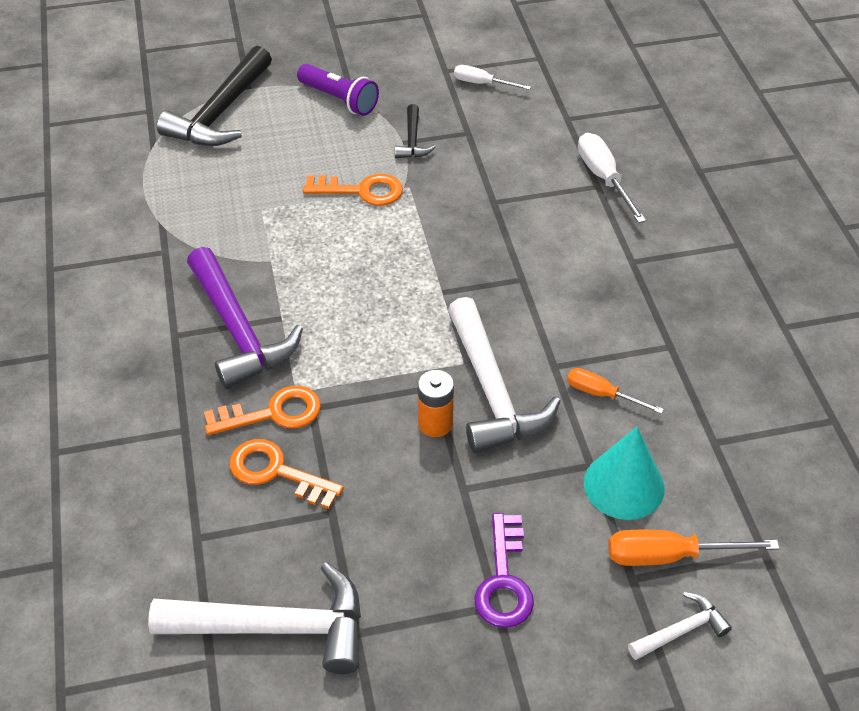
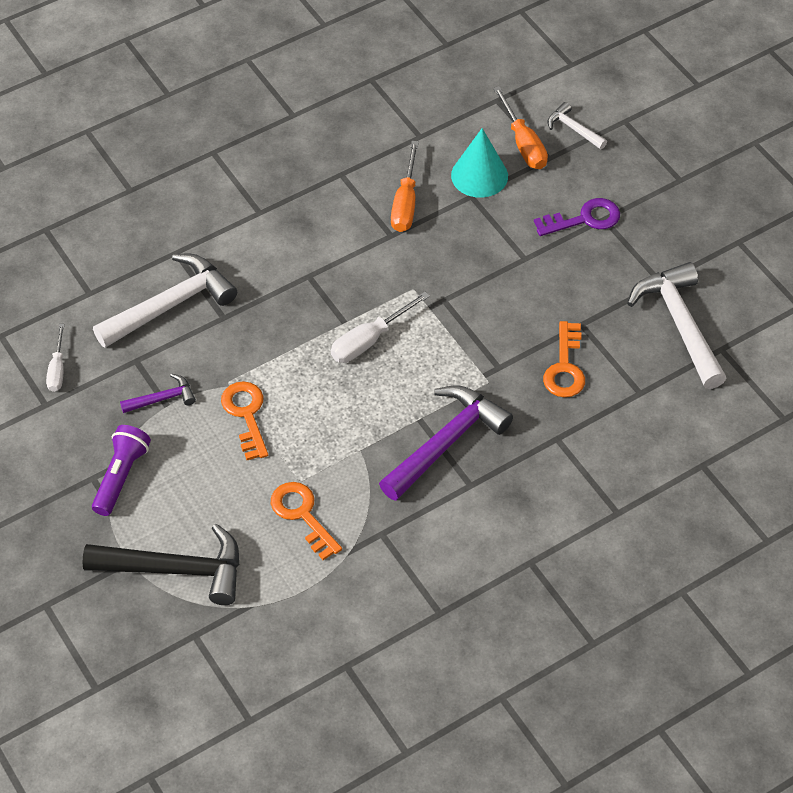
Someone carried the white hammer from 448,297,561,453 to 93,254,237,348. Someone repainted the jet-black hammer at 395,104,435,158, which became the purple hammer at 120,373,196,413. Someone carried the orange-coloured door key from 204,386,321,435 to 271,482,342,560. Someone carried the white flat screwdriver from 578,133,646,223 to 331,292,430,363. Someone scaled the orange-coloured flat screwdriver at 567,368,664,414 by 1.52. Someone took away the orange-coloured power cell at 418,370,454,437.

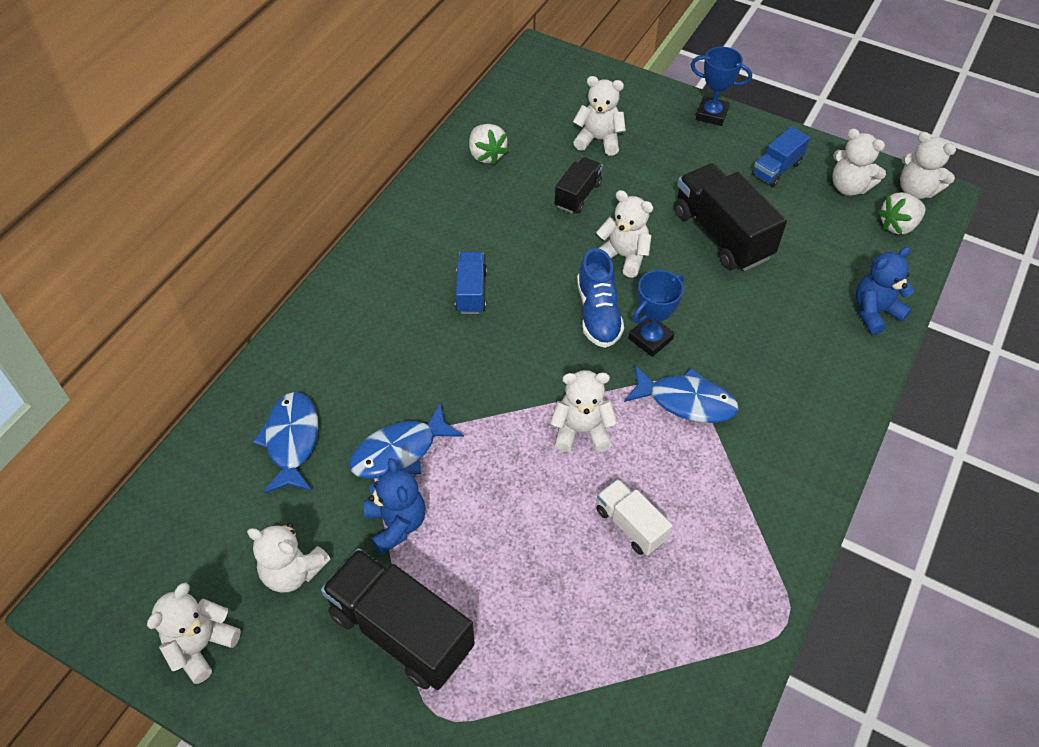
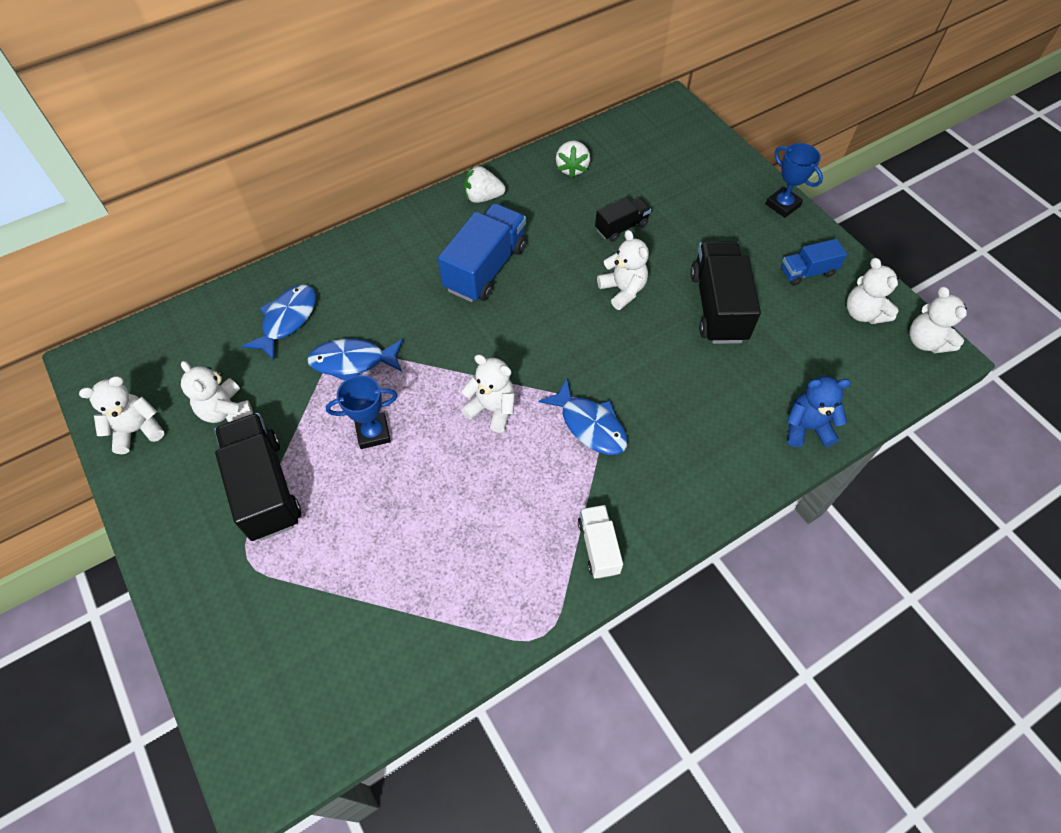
Someone carried the cobalt trophy from 628,270,684,357 to 326,375,398,449. Someone scaled the cobalt lorry at 455,252,487,314 by 1.82. Someone carried the white strawberry from 878,192,926,235 to 464,166,505,203. Someone carried the white lorry from 596,479,672,556 to 578,505,623,579. Someone took away the cobalt teddy bear at 364,458,426,555. Someone took away the white teddy bear at 573,76,626,156. Someone took away the cobalt sneaker at 577,248,624,348.

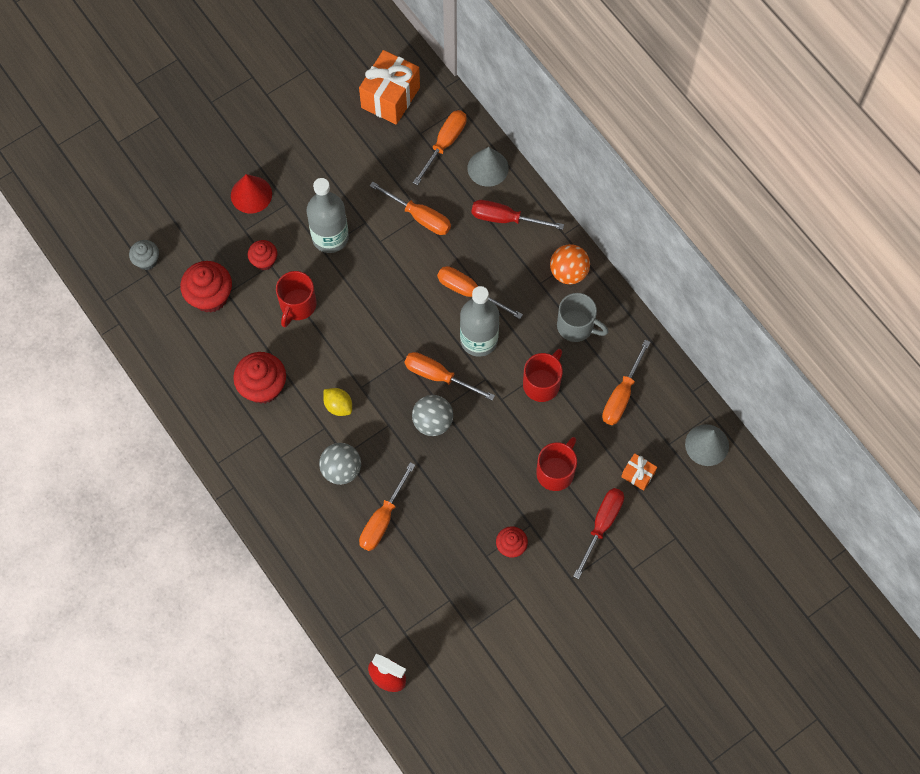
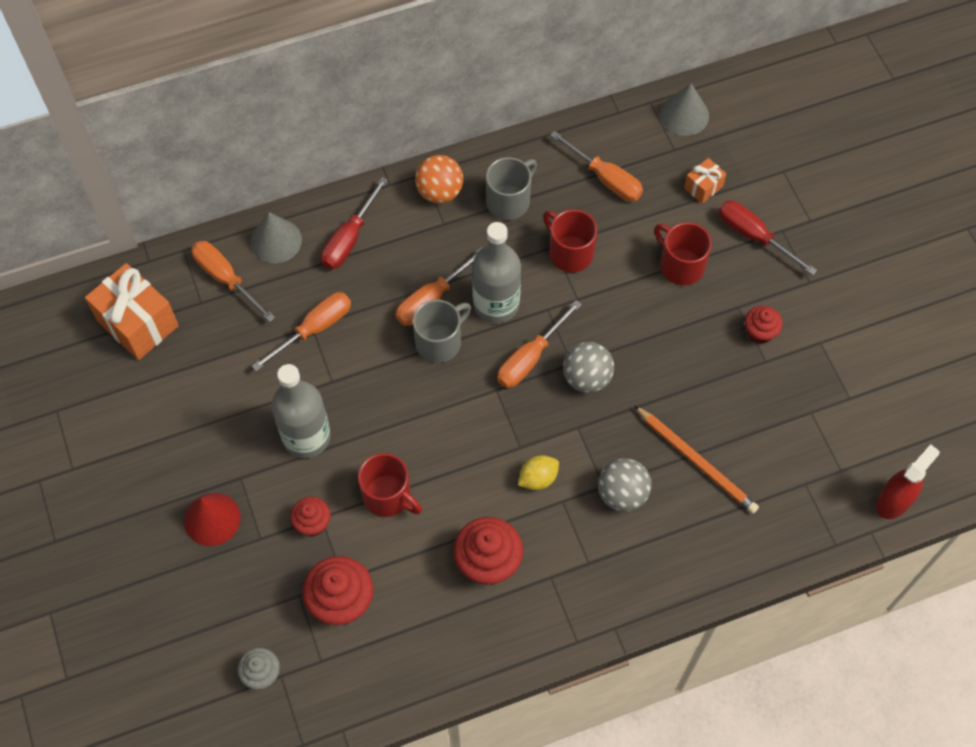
Someone put down the grey coffee mug at 413,299,471,363. Someone swapped the orange-coloured flat screwdriver at 359,462,415,551 for the orange-coloured wooden pencil at 634,405,759,513.

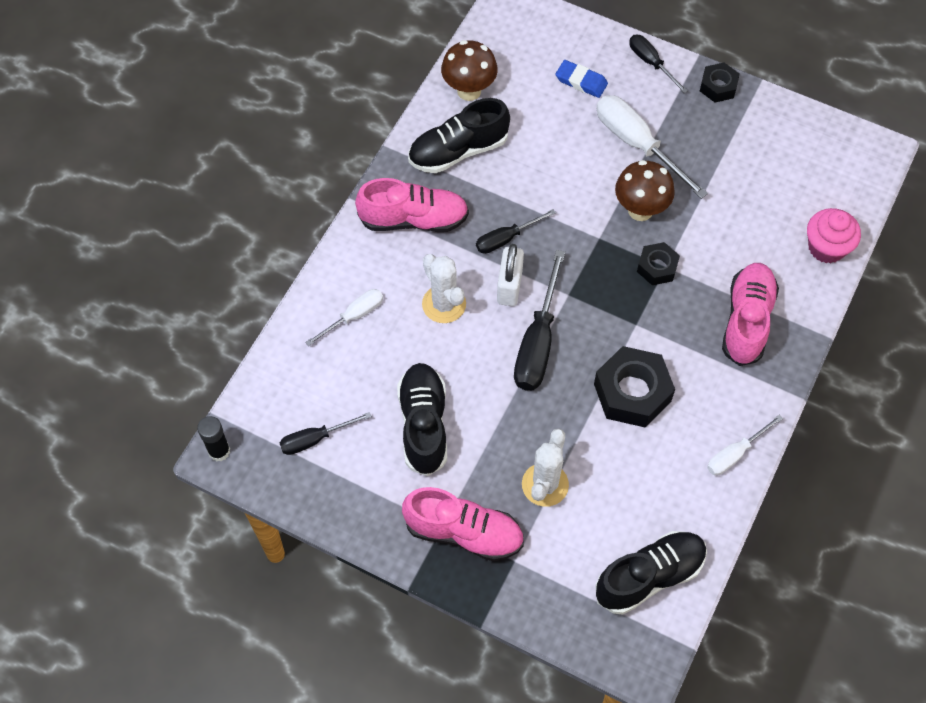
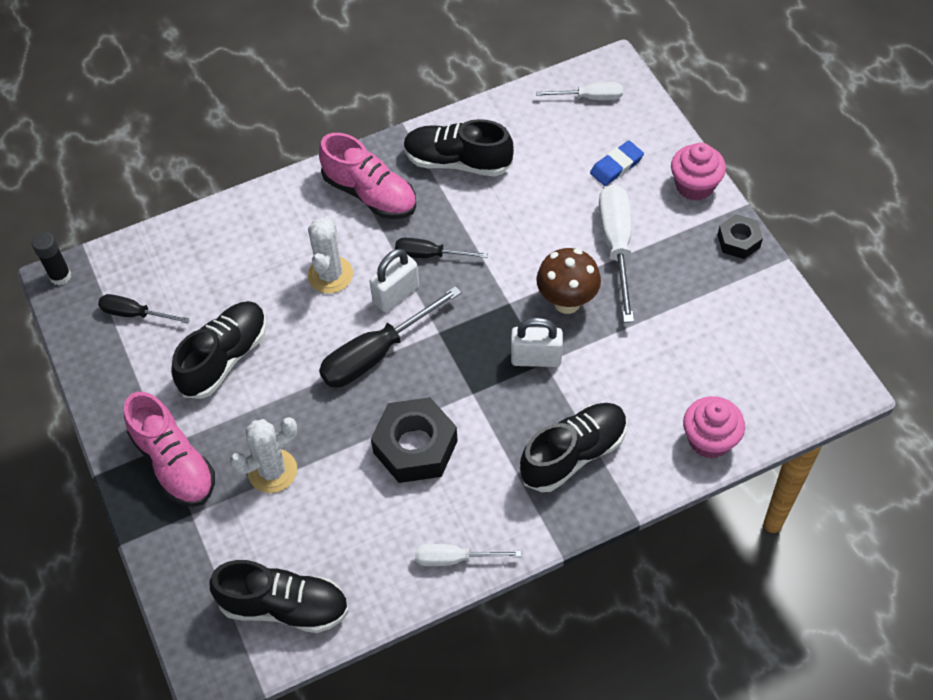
Someone swapped the jet-black nut at 637,242,680,285 for the white padlock at 511,317,563,367. Someone repainted the rose-pink sneaker at 722,263,779,366, which became the jet-black sneaker at 520,403,627,492. Someone carried the white flat screwdriver from 305,289,383,346 to 536,82,623,100. Someone rotated the cobalt eraser at 555,60,608,98 by 75 degrees clockwise. Someone swapped the jet-black flat screwdriver at 629,34,688,93 for the rose-pink muffin at 671,143,726,201. Someone took away the brown mushroom at 441,40,498,101.

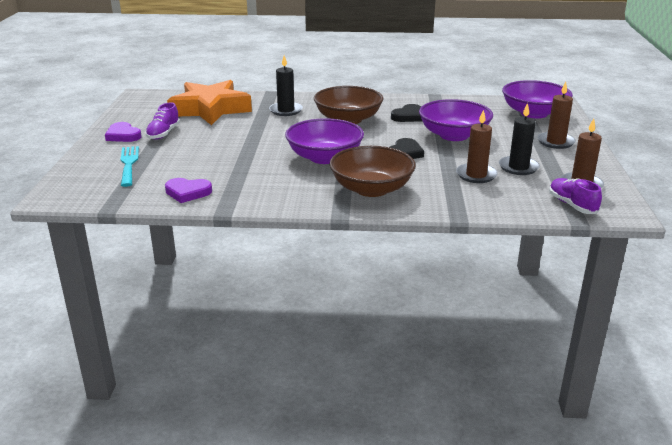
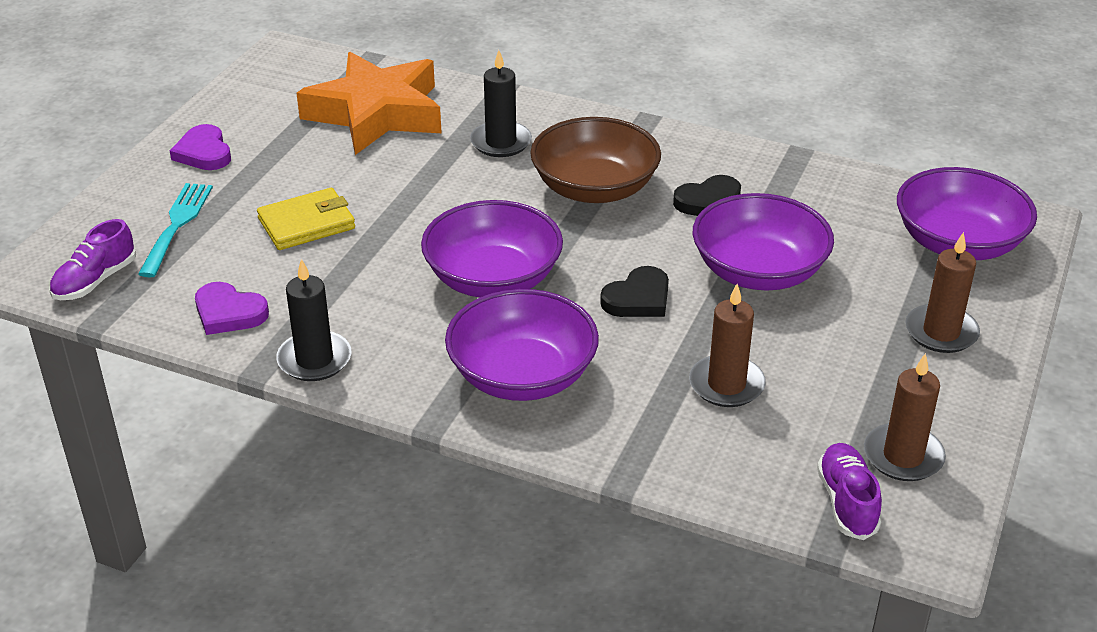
Someone carried the purple sneaker from 146,102,180,140 to 49,219,136,300. Someone put down the bright yellow card wallet at 257,188,355,250. Someone carried the jet-black wax candle from 499,103,540,175 to 276,259,351,381. Someone repainted the brown deep dish at 330,146,416,197, which became the purple deep dish at 445,289,599,401.

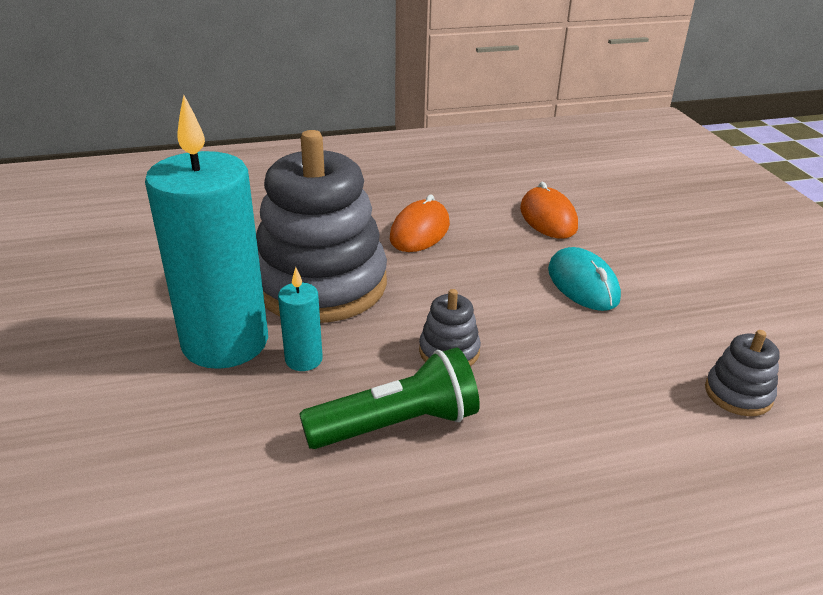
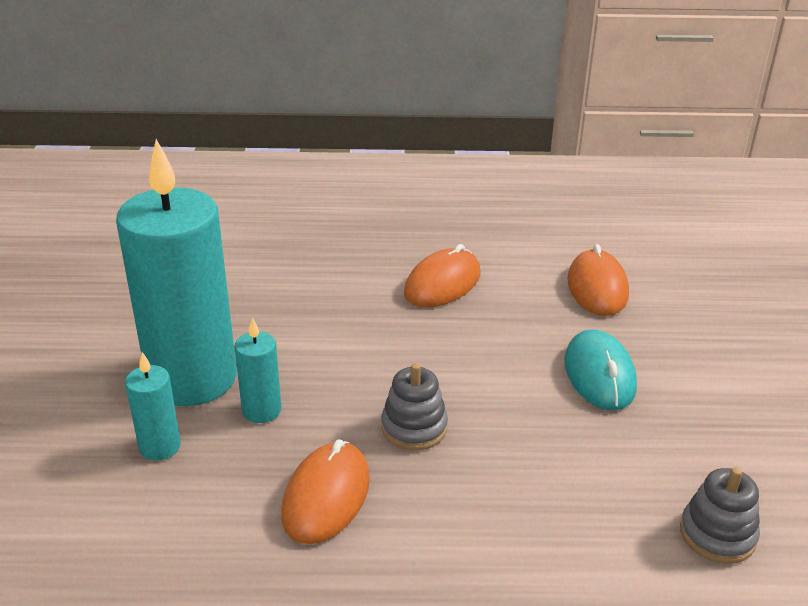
Someone put down the aqua wax candle at 125,352,181,461. Someone swapped the leaf-green pocket torch at 299,347,480,449 for the orange-coloured PC mouse at 281,439,370,544. Someone took away the grey ring stacker at 256,130,387,323.

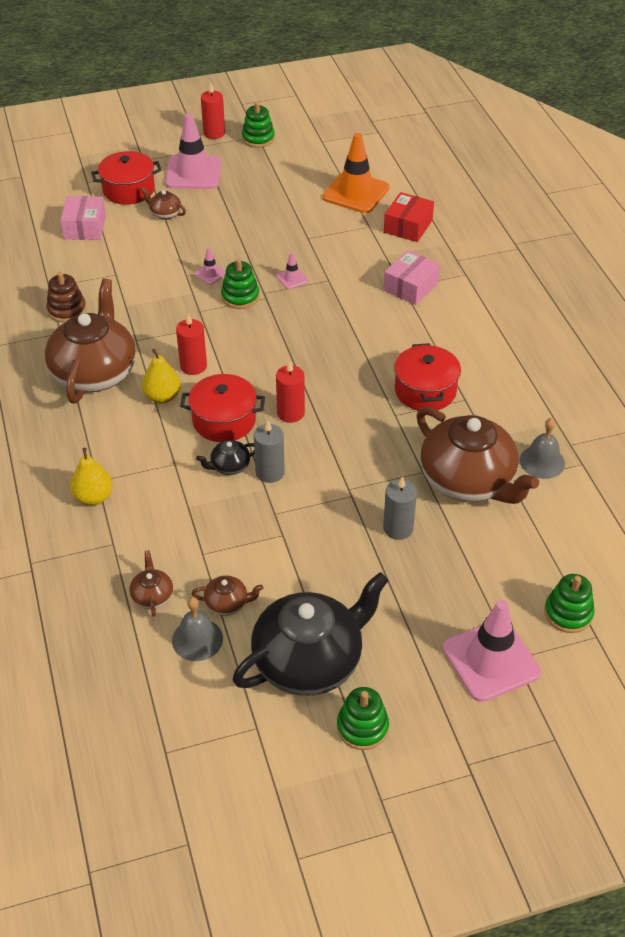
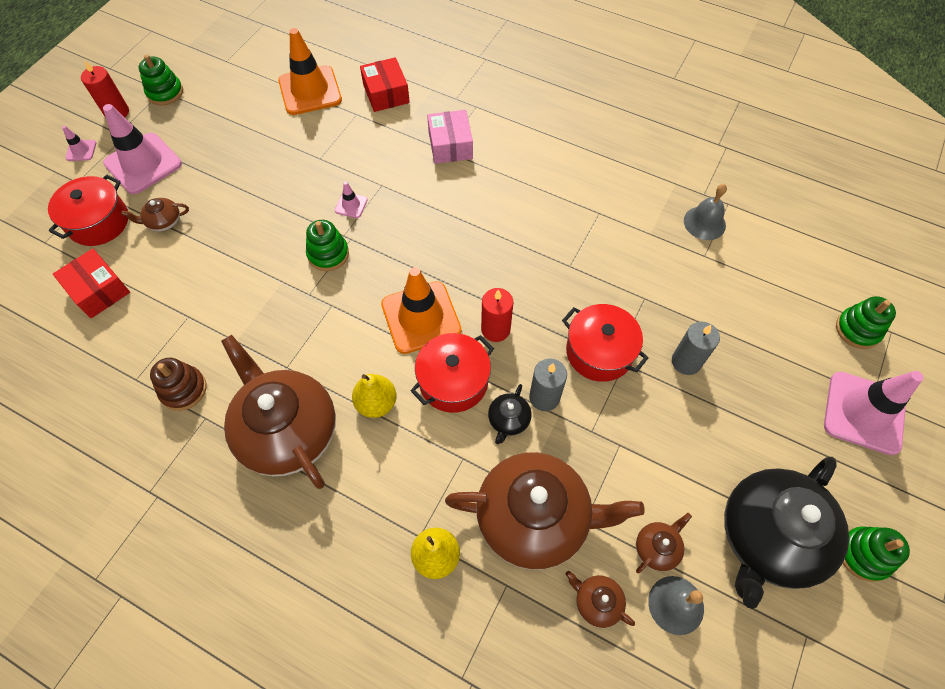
Someone repainted the rose-pink package at 60,196,106,240, which became the scarlet package at 53,249,130,318. Someone carried the rose-pink traffic cone from 194,248,226,285 to 62,126,96,161. Someone put down the orange-coloured traffic cone at 381,267,461,354. Someone carried the brown china teapot from 417,407,539,504 to 445,452,645,570. Someone carried the scarlet pot from 394,343,461,411 to 562,304,648,382. Someone rotated the jet-black china teapot at 232,572,389,696 by 150 degrees counterclockwise. Someone took away the scarlet wax candle at 176,313,207,375.

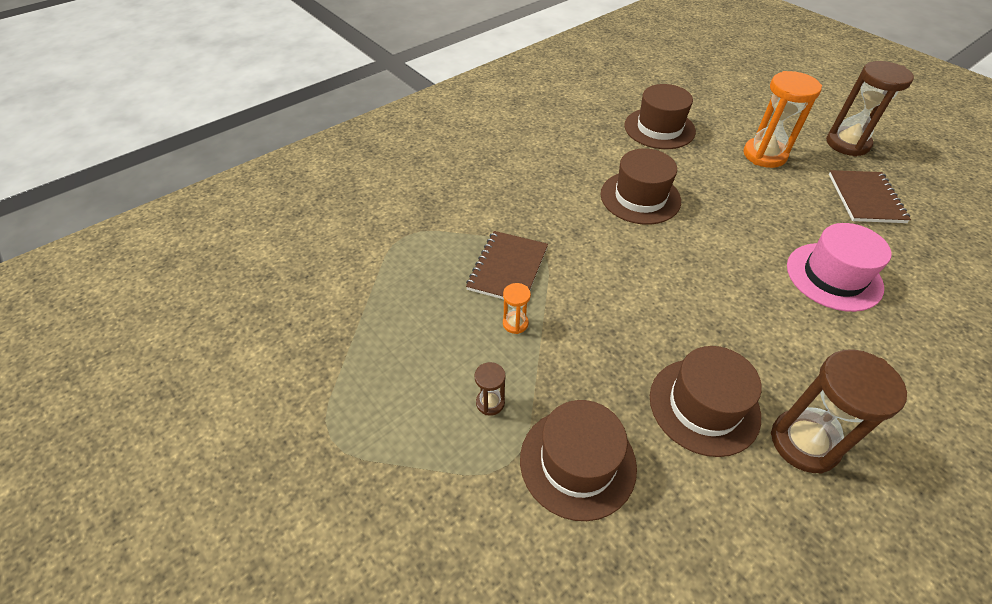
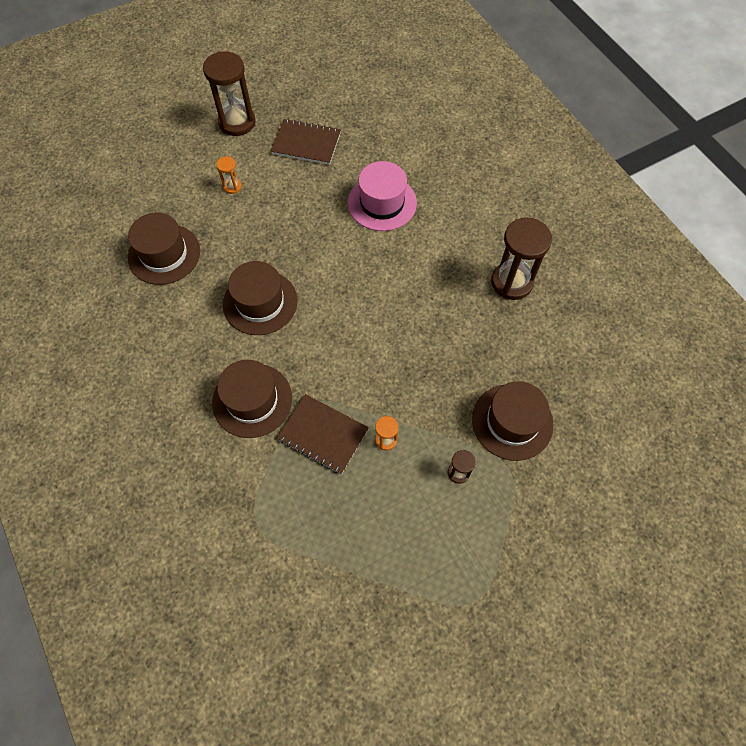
Someone carried the brown hat from 650,346,762,457 to 212,360,292,438. Someone scaled the orange-coloured hourglass at 743,71,822,168 by 0.47.

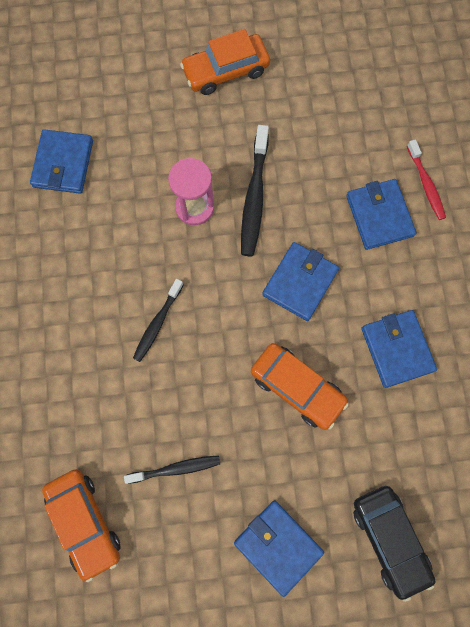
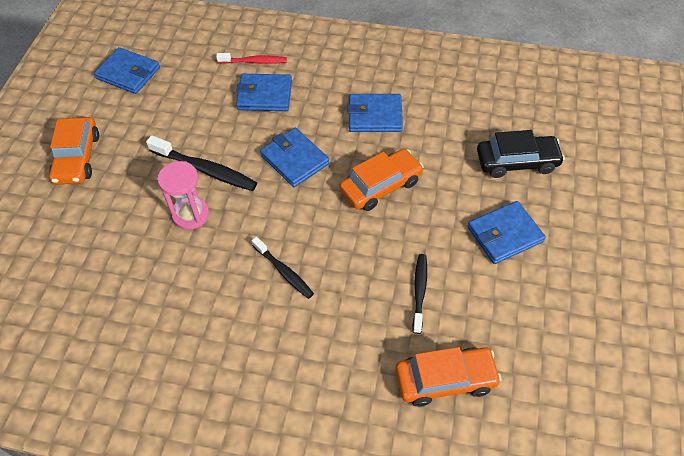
Someone carried the cobalt card wallet from 30,129,93,194 to 94,47,160,94.

